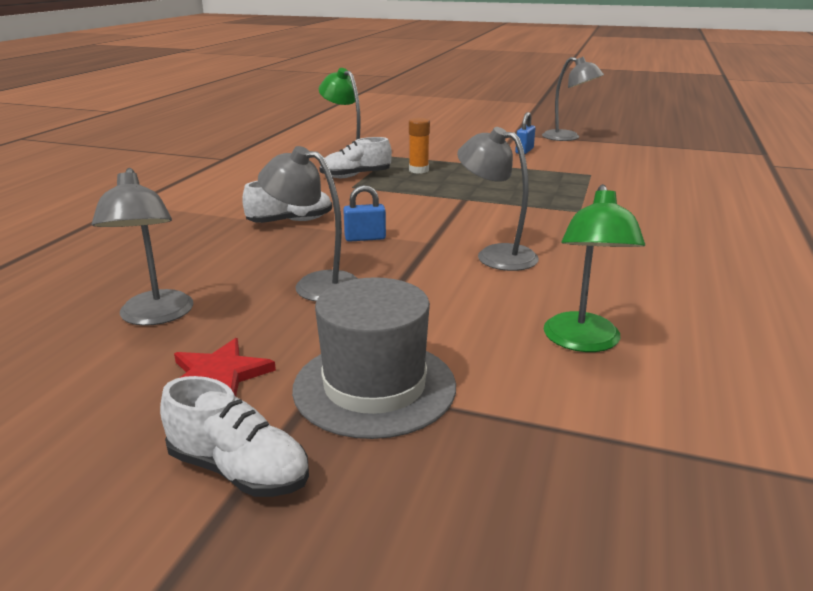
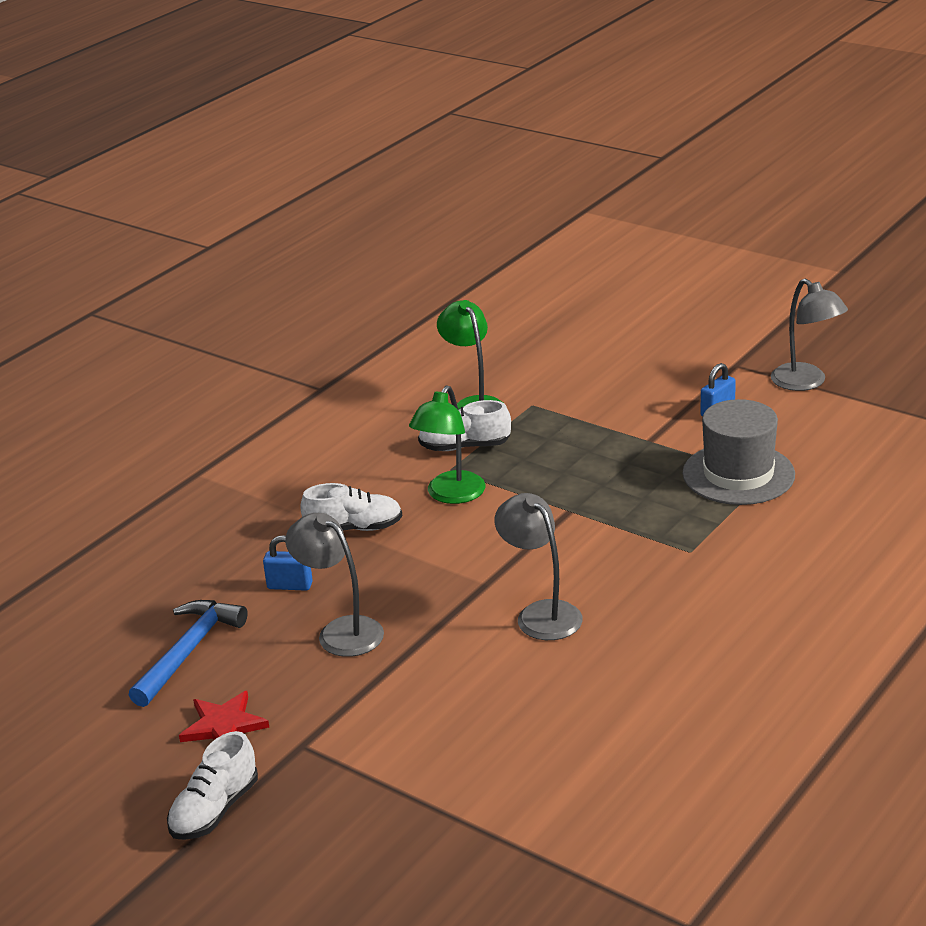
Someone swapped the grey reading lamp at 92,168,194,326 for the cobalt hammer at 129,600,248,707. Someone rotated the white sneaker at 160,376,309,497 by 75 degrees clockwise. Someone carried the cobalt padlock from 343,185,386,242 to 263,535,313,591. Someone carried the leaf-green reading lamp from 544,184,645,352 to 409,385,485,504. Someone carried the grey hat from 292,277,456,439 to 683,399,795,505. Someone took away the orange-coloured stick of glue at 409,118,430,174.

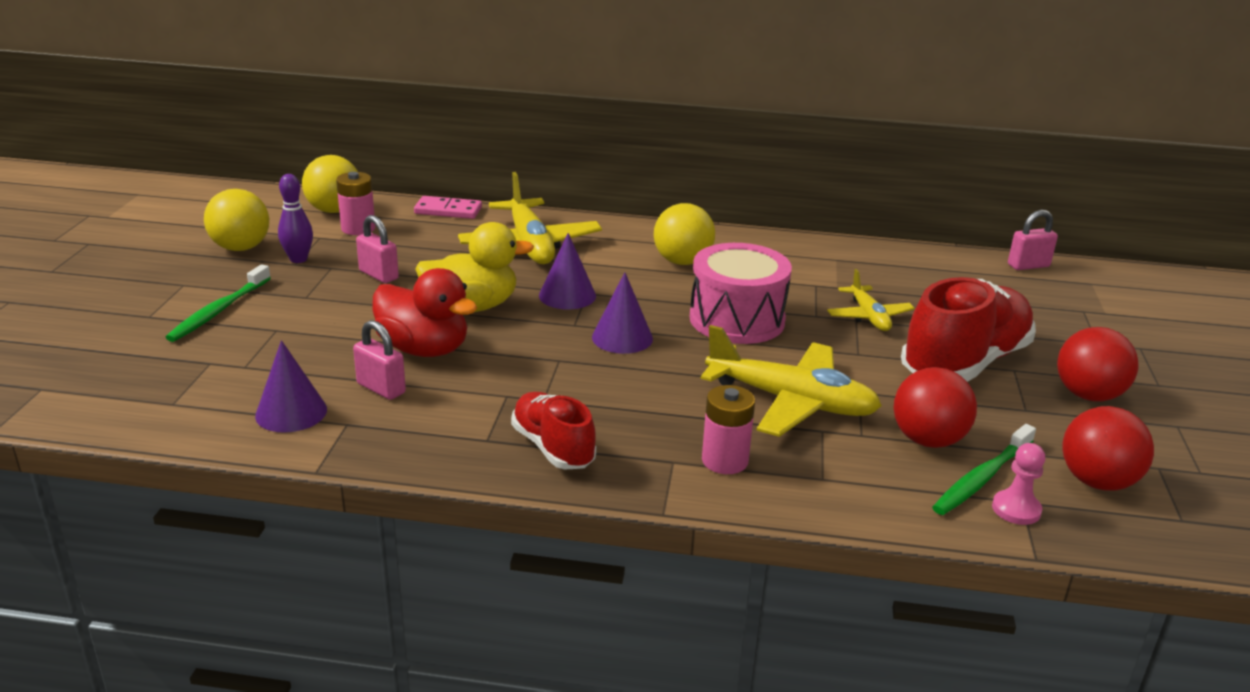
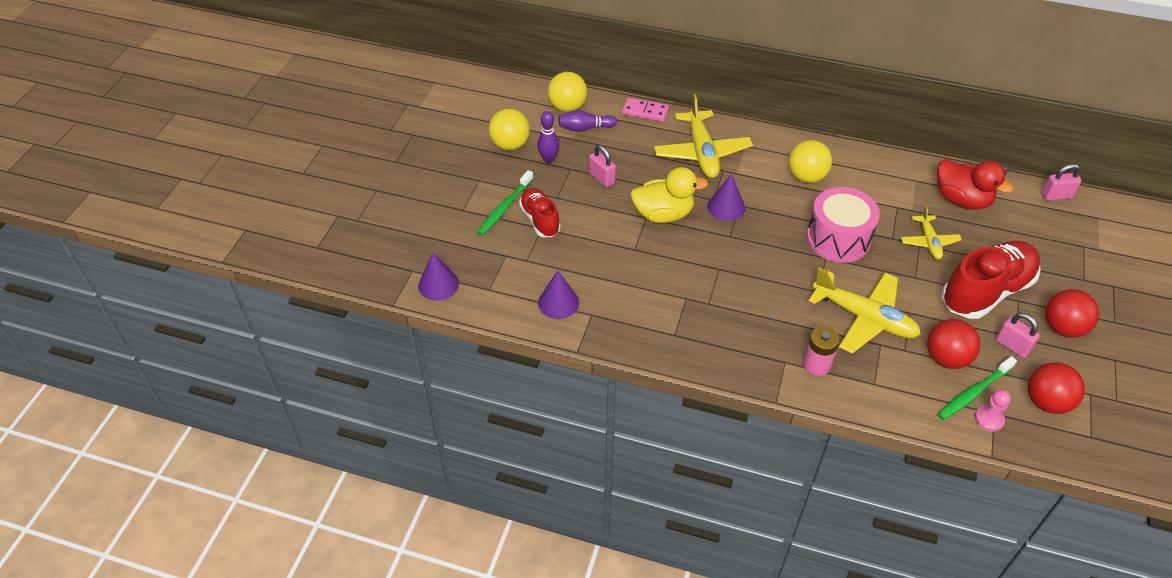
Someone carried the purple cone shape from 592,272,653,354 to 418,252,459,301. Someone carried the scarlet sneaker from 511,392,596,469 to 519,188,561,237. Someone swapped the rose-pink power cell at 336,172,375,235 for the purple skittle at 559,110,617,132. Someone carried the scarlet rubber duck from 373,268,477,357 to 937,159,1013,210. Someone carried the rose-pink padlock from 353,320,406,400 to 996,313,1040,358.

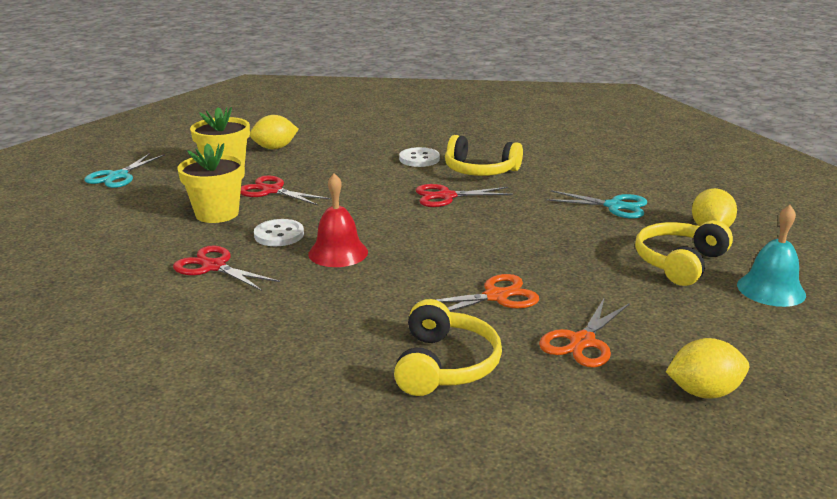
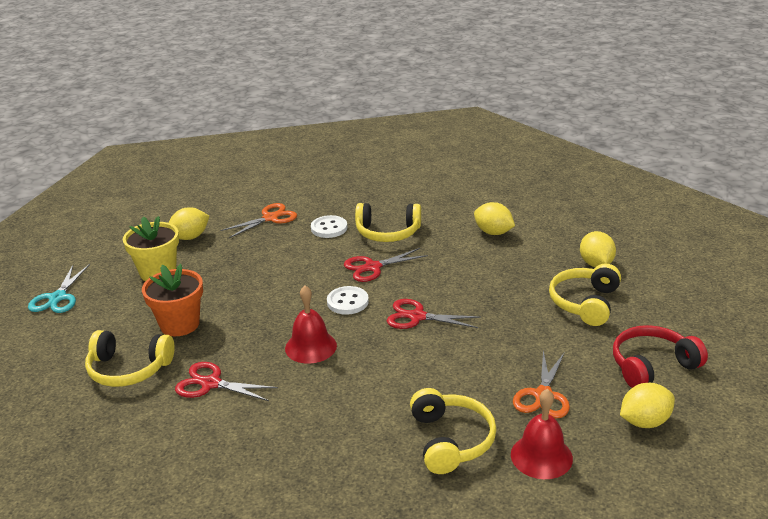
Someone put down the bright yellow over-ear headphones at 85,330,175,387. Someone repainted the bright yellow plant pot at 177,143,245,223, which became the orange-coloured plant pot at 142,264,203,336. Someone carried the orange-coloured scissors from 415,274,539,311 to 220,203,297,238. Someone carried the white sewing button from 254,219,304,246 to 327,286,369,315. Someone carried the scarlet scissors from 240,175,330,206 to 387,299,481,329. Someone put down the bright yellow toy lemon at 474,202,515,235. Someone put down the scarlet school bell at 511,389,573,479. Someone put down the scarlet over-ear headphones at 613,325,708,388. Someone took away the aqua scissors at 547,190,647,219. Someone took away the aqua school bell at 737,205,806,307.

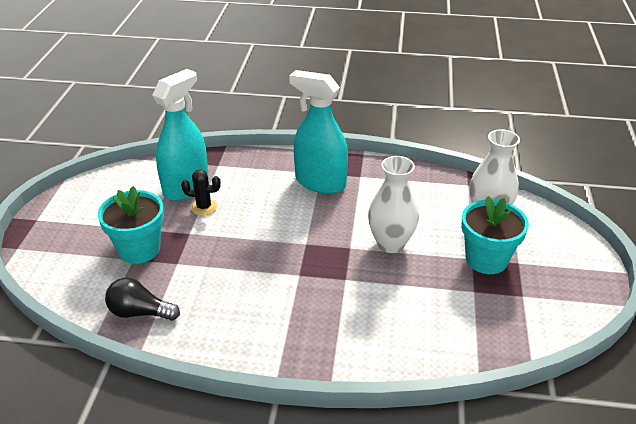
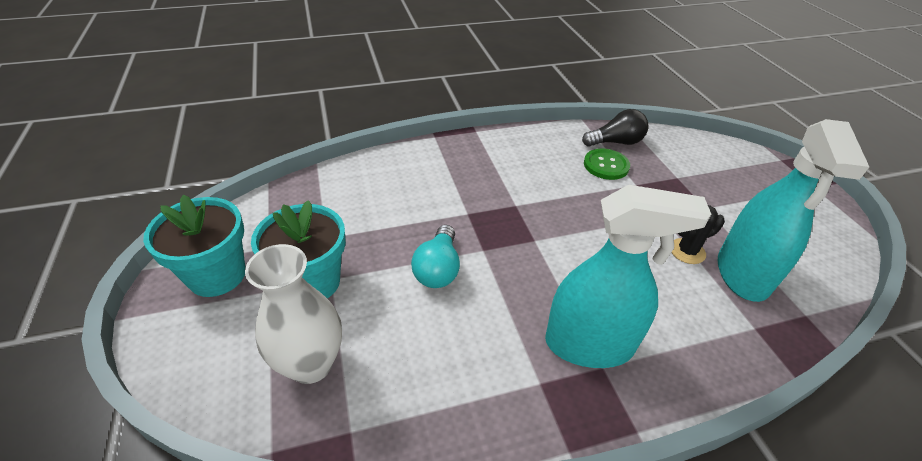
Someone carried the aqua plant pot from 98,186,164,264 to 143,194,245,297. Someone swapped the white flower vase at 368,156,419,253 for the aqua light bulb at 411,225,460,288. Someone put down the leaf-green sewing button at 584,148,630,180.

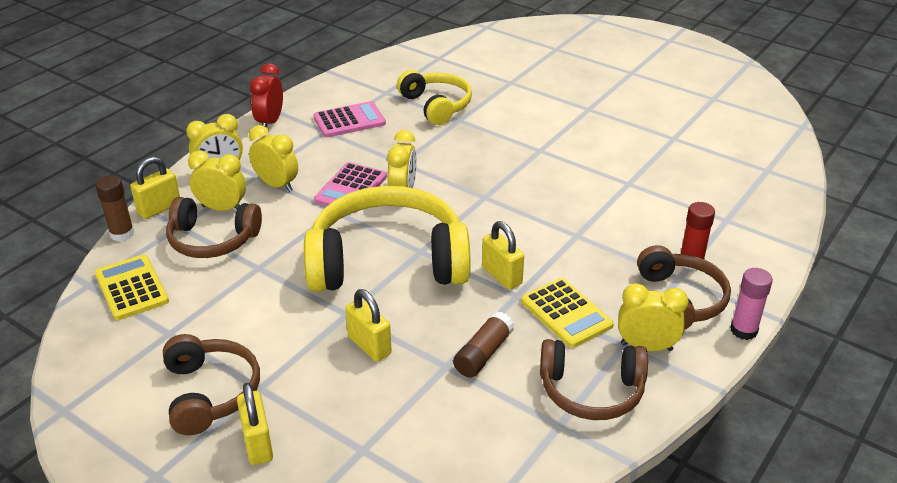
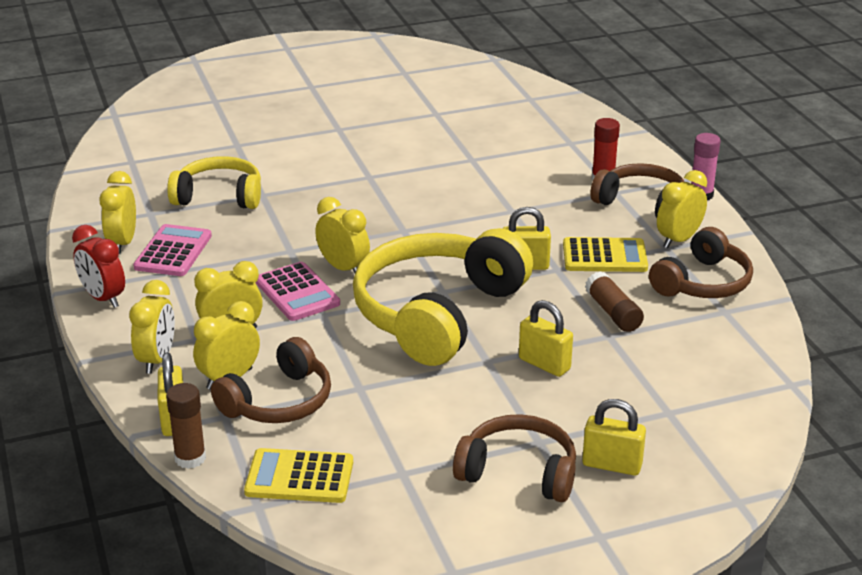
Someone put down the bright yellow clock at 99,171,136,254. Someone rotated the bright yellow padlock at 345,289,392,362 by 45 degrees clockwise.

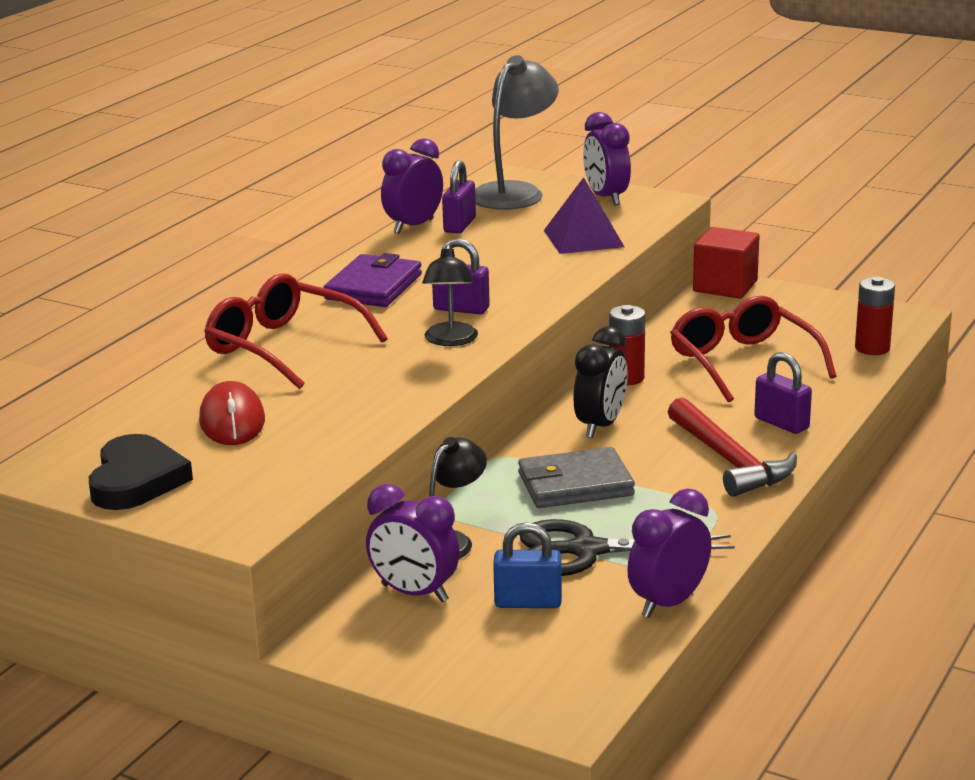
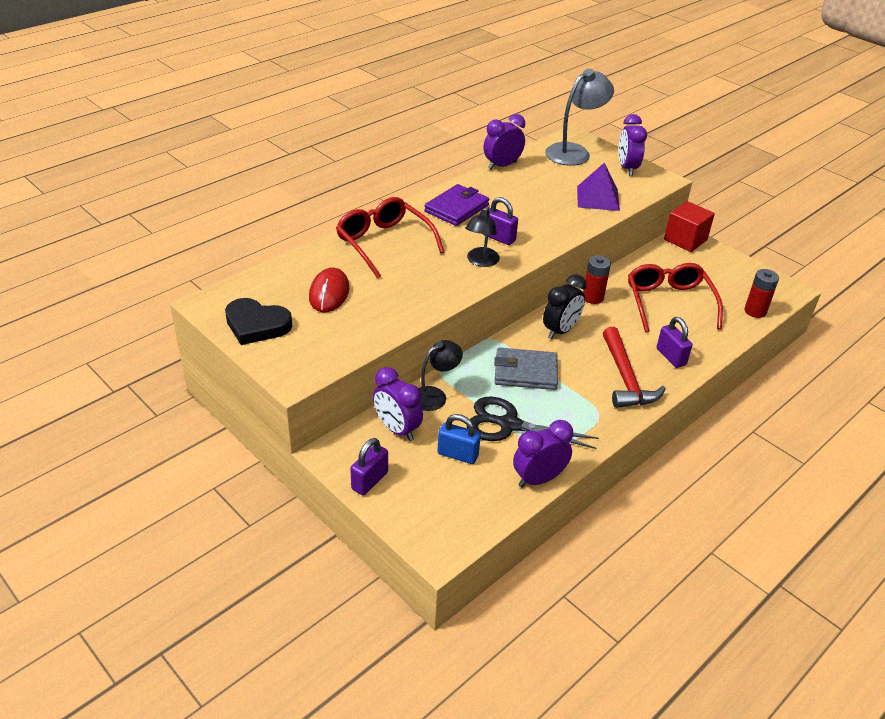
Someone rotated the jet-black heart shape at 89,434,193,510 by 90 degrees clockwise. Someone carried the purple padlock from 442,160,476,233 to 350,438,388,495.

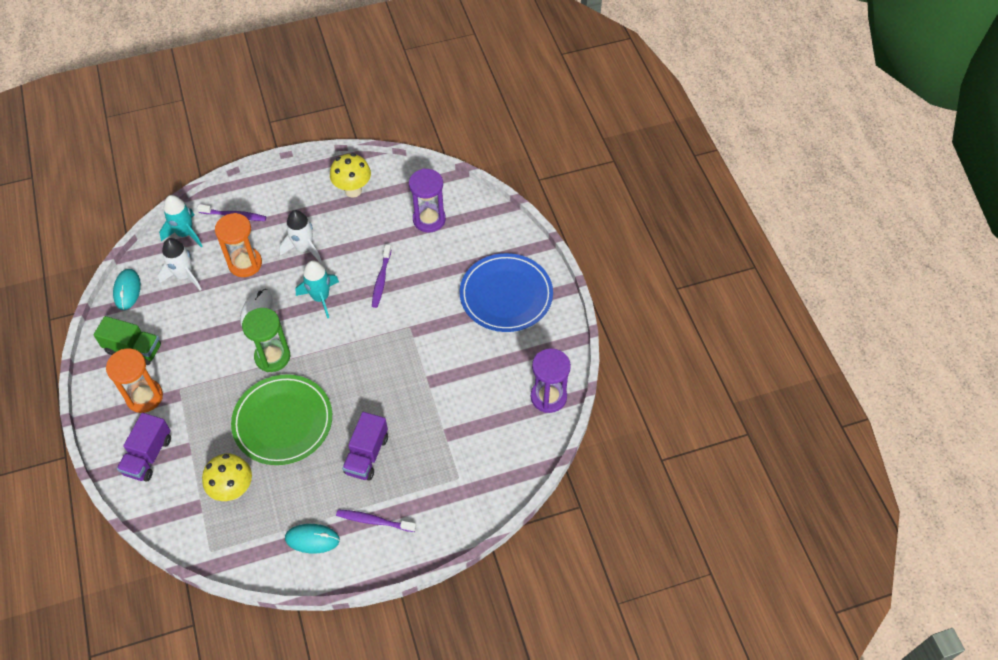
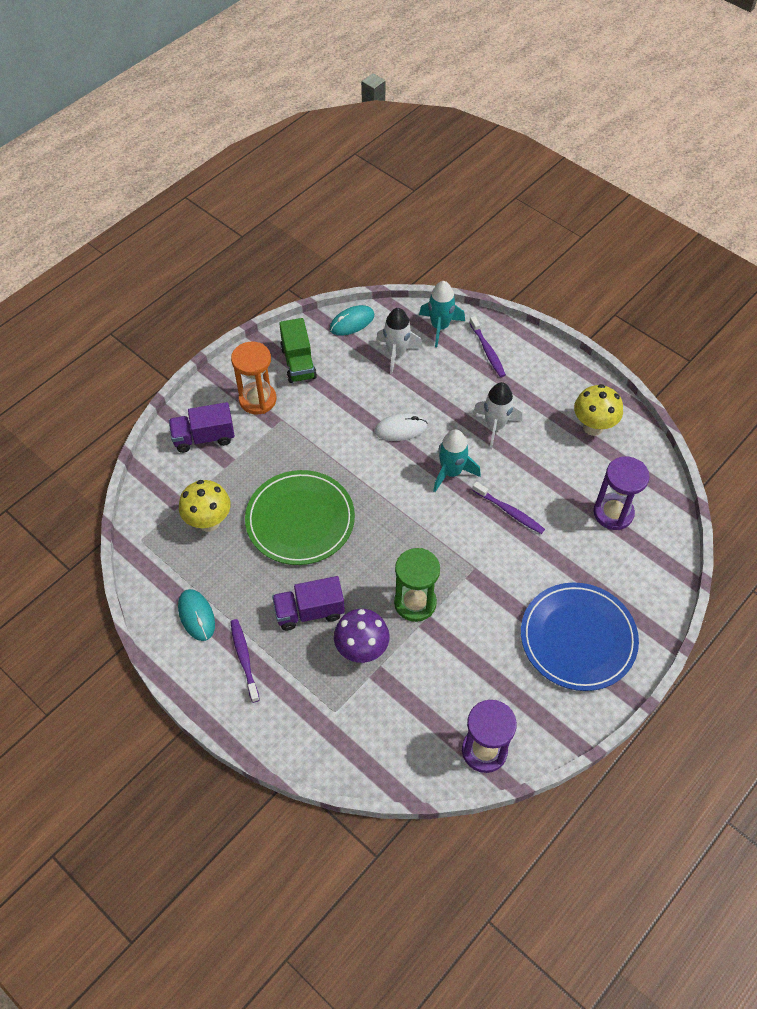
Someone put down the purple mushroom at 334,609,389,663. Someone carried the leaf-green hourglass from 242,308,290,372 to 394,548,440,622. Someone rotated the purple toothbrush at 372,245,392,308 by 120 degrees counterclockwise. Someone took away the orange-coloured hourglass at 215,213,262,277.

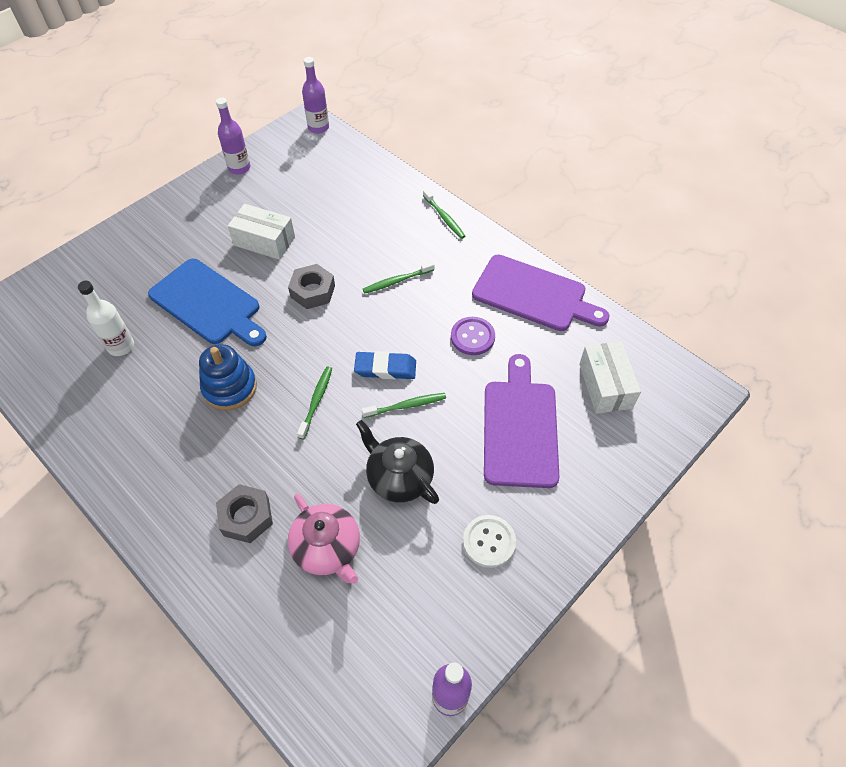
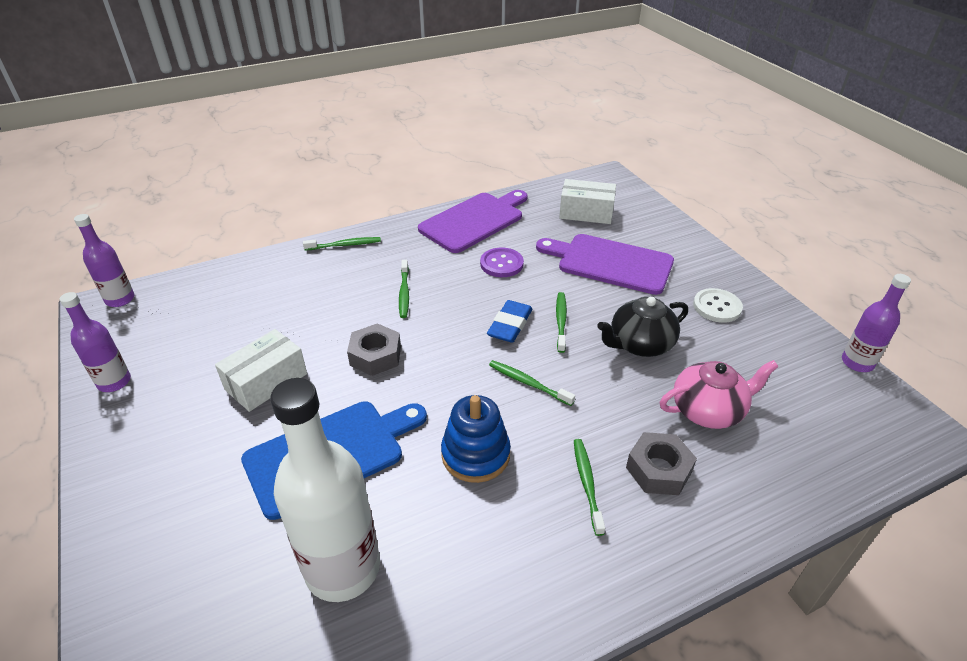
Someone scaled the white bottle at 78,281,134,356 by 1.82. Someone put down the leaf-green toothbrush at 574,439,605,536.

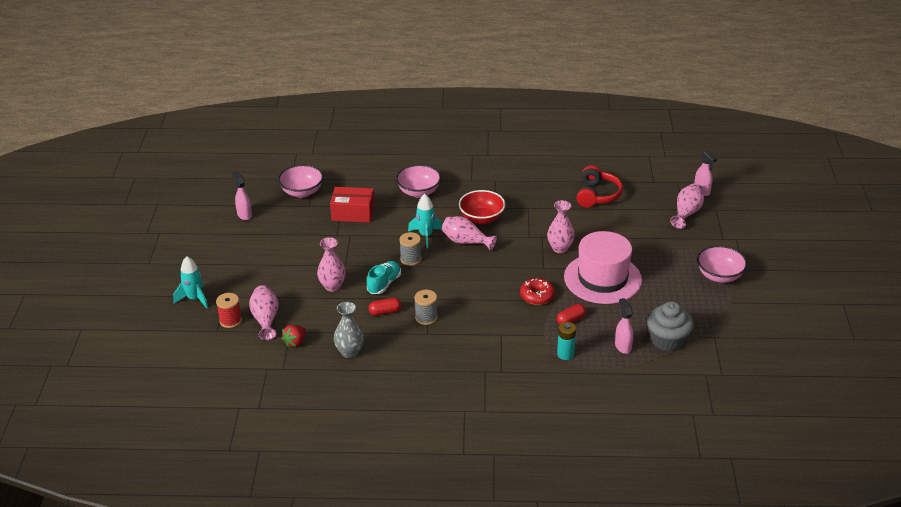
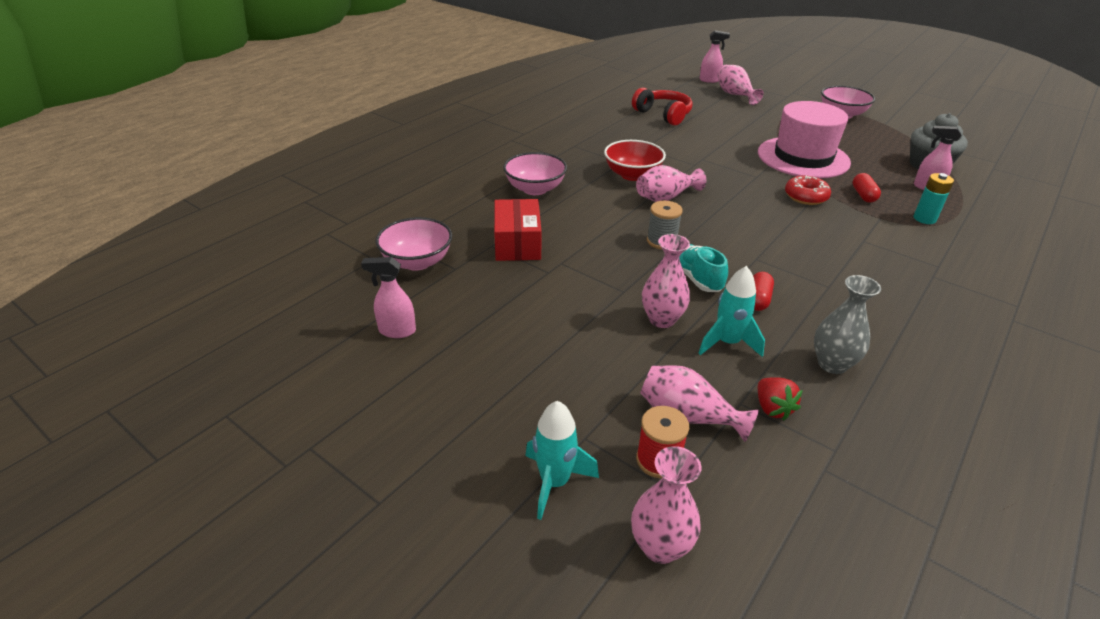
Someone rotated the scarlet package at 330,187,375,223 by 45 degrees counterclockwise. Someone carried the rose-pink flower vase from 547,200,575,253 to 631,446,702,564. Someone carried the aqua spaceship from 408,194,442,248 to 698,266,765,357. Someone took away the grey spool at 414,290,438,325.

